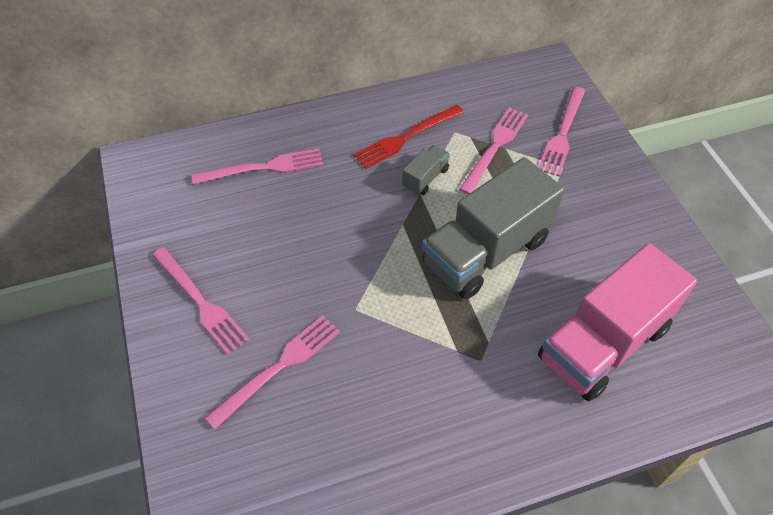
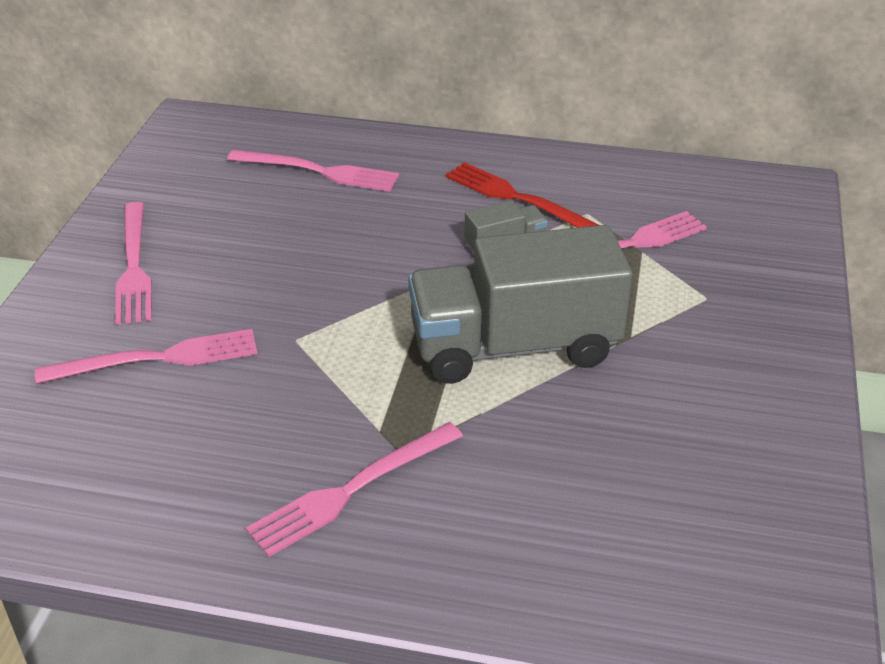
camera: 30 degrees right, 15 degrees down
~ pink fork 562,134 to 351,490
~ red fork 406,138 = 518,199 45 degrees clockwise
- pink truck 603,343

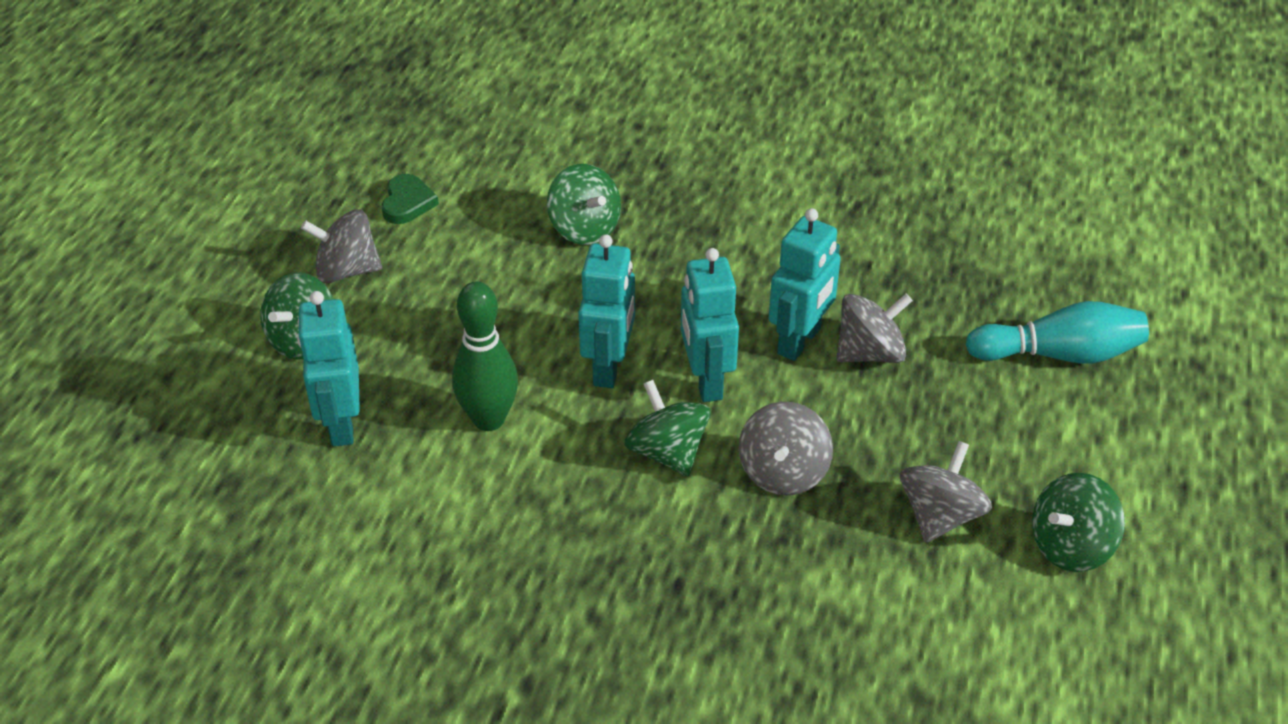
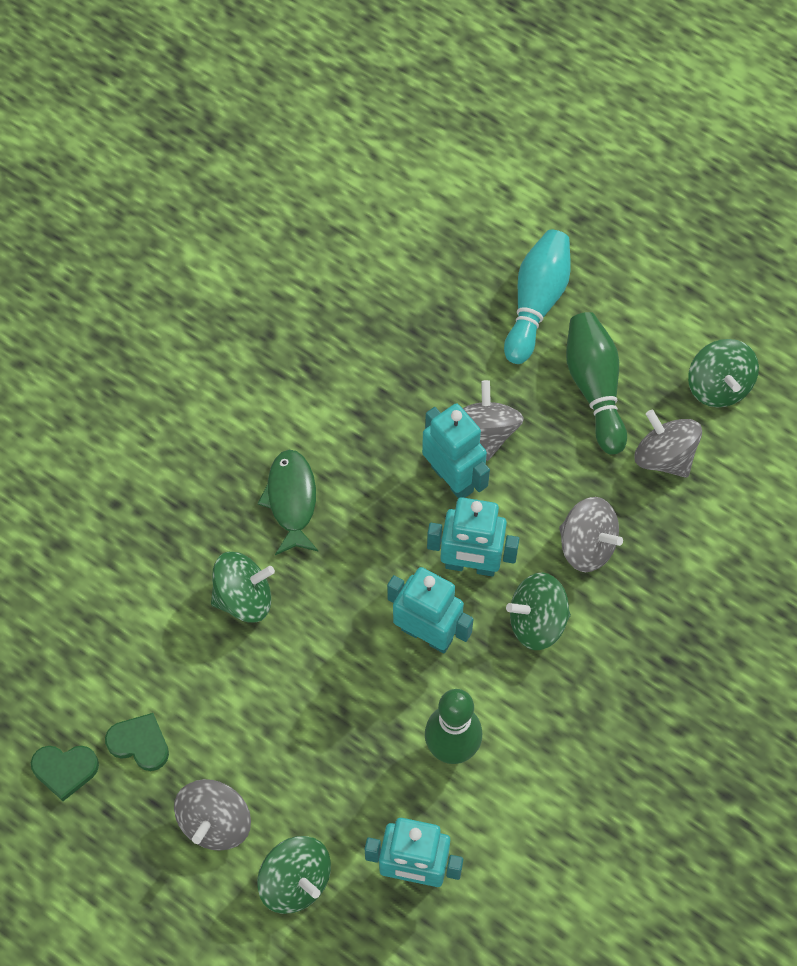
camera: 70 degrees left, 20 degrees up
+ green heart 65,770
+ green fish 291,500
+ green bowling pin 594,388

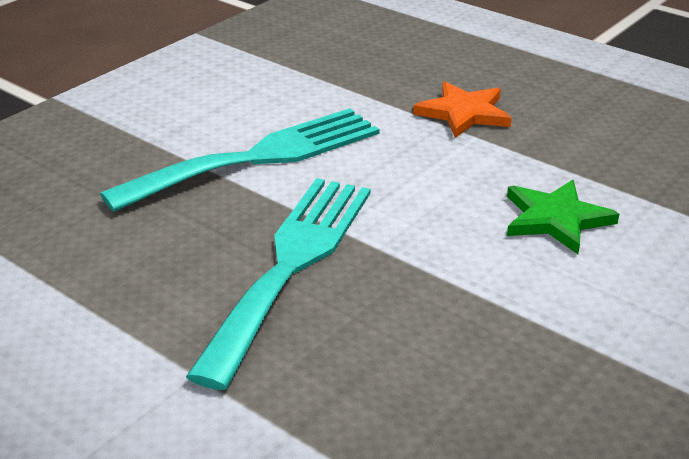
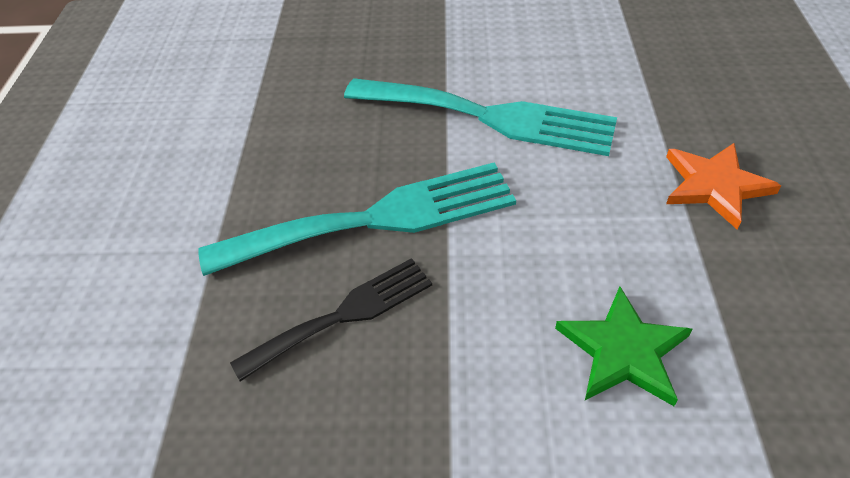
camera: 55 degrees right, 15 degrees up
+ black fork 344,315

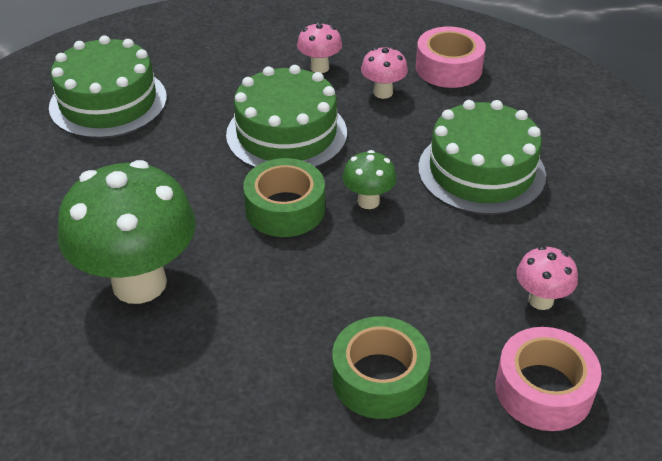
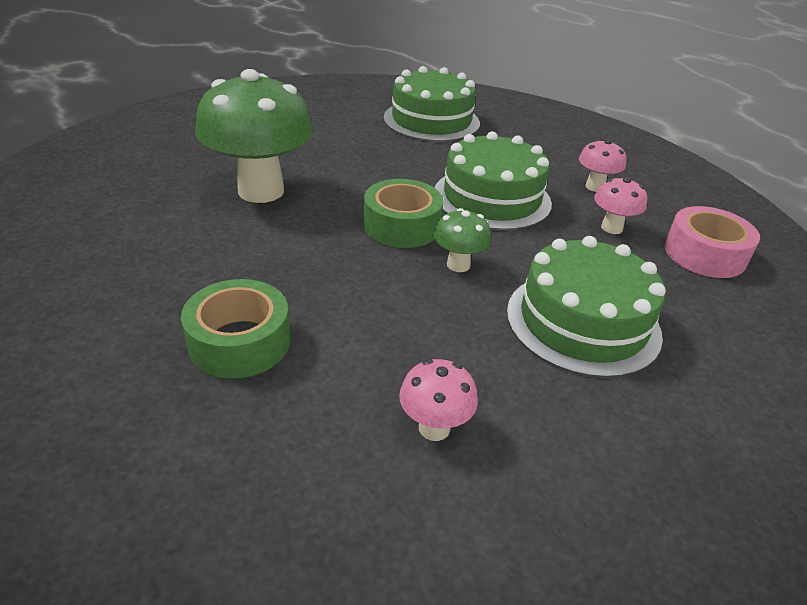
camera: 55 degrees right, 5 degrees down
- pink tape 543,389

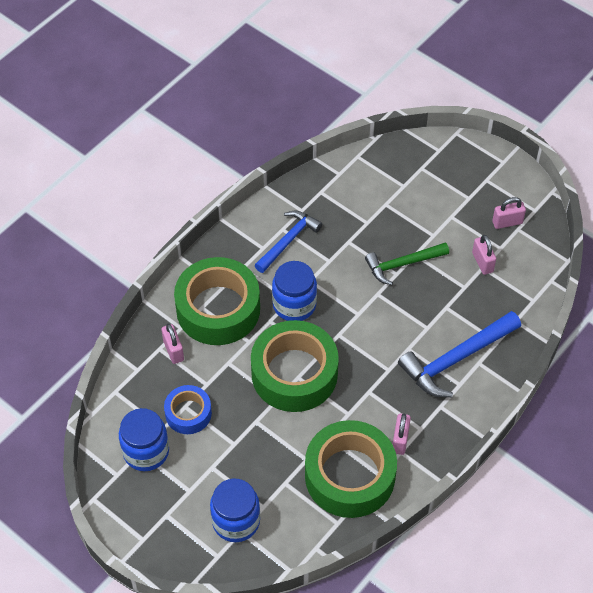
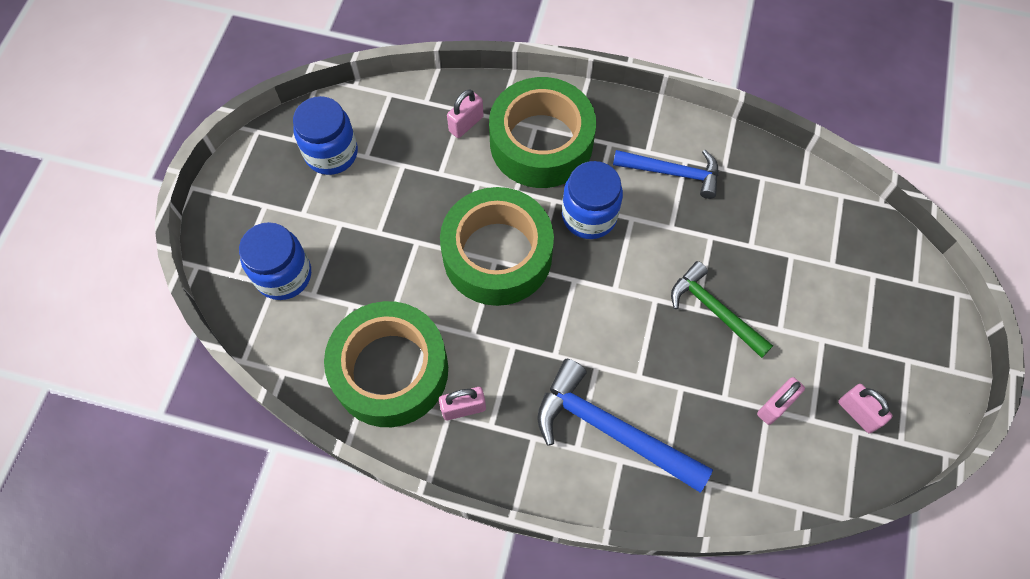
camera: 65 degrees right, 10 degrees up
- blue tape 188,413

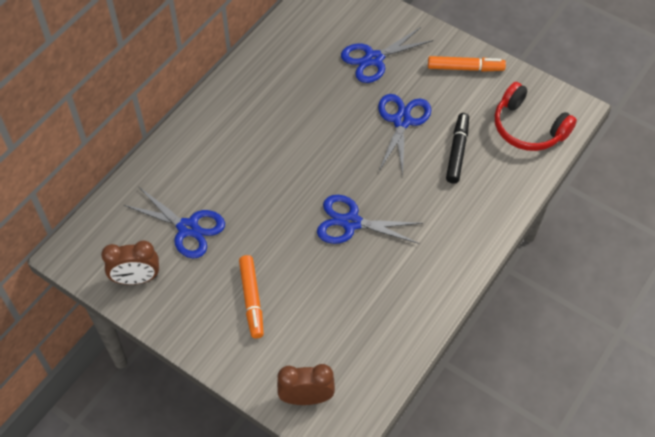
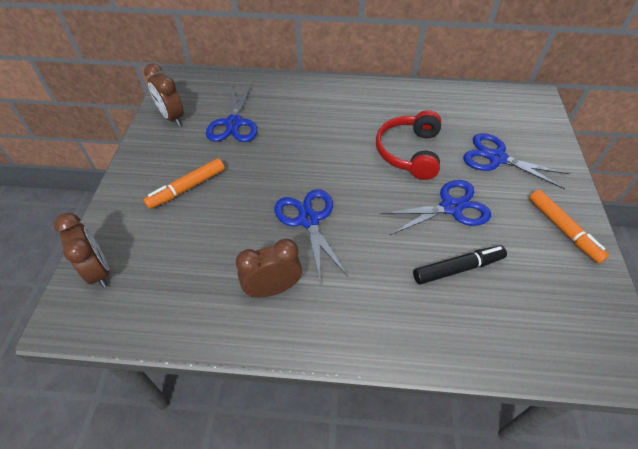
camera: 60 degrees right, 5 degrees down
+ brown clock 273,288
~ red headphones 528,128 to 409,152

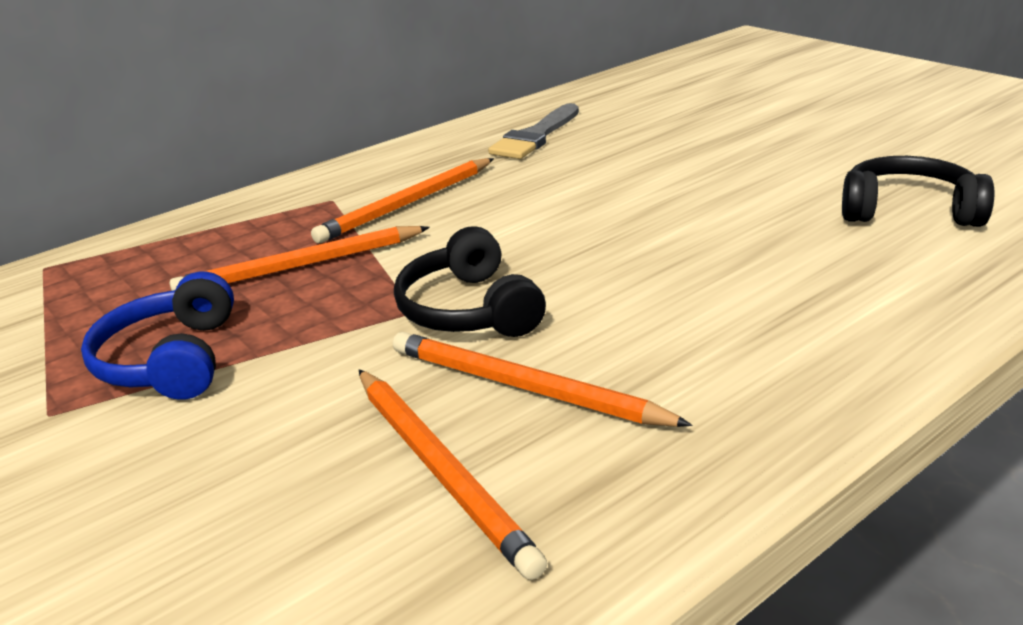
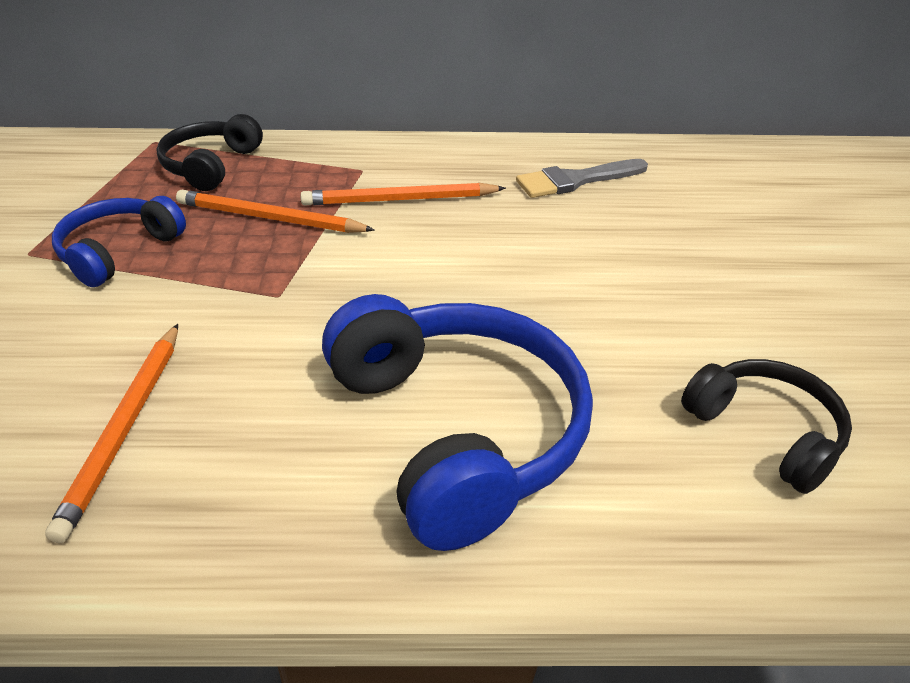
camera: 35 degrees right, 10 degrees up
~ black headphones 469,309 to 211,165
+ blue headphones 457,432
- orange pencil 525,387

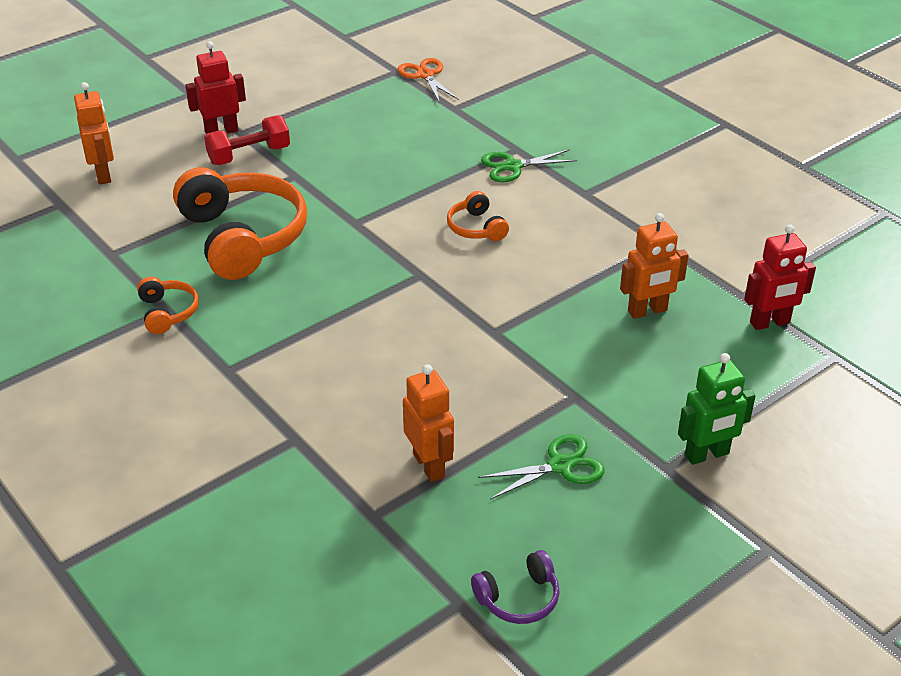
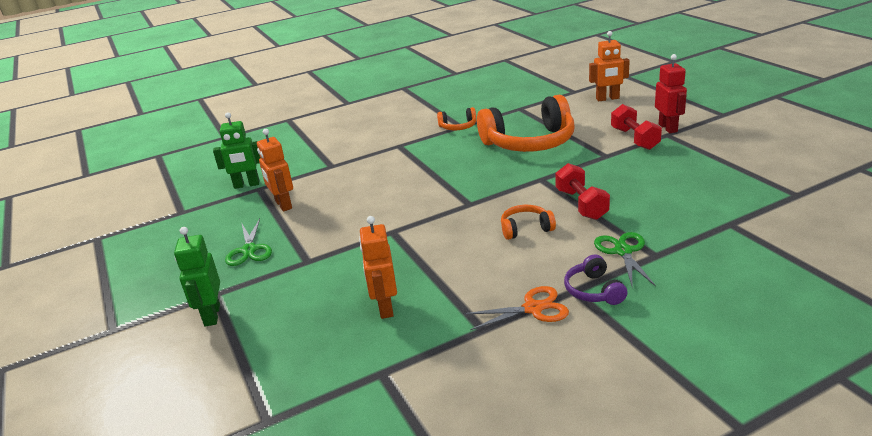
camera: 105 degrees right, 10 degrees down
+ green robot 246,185
~ orange robot 429,465 = 283,205 75 degrees clockwise
~ orange scissors 425,75 to 533,308
+ red dumbbell 581,204
~ purple headphones 519,598 to 593,290
- red robot 770,323

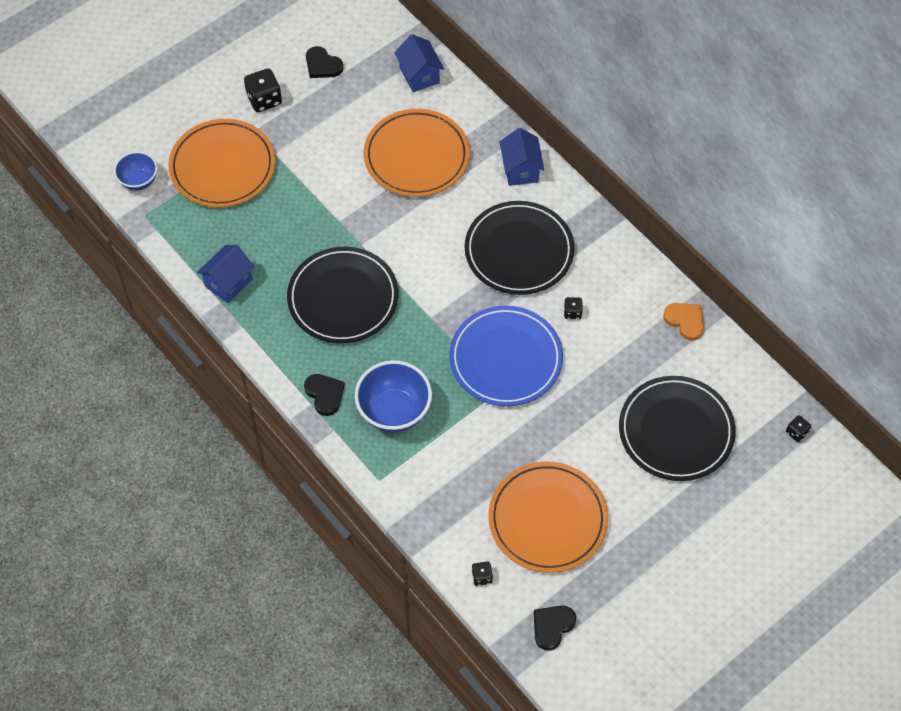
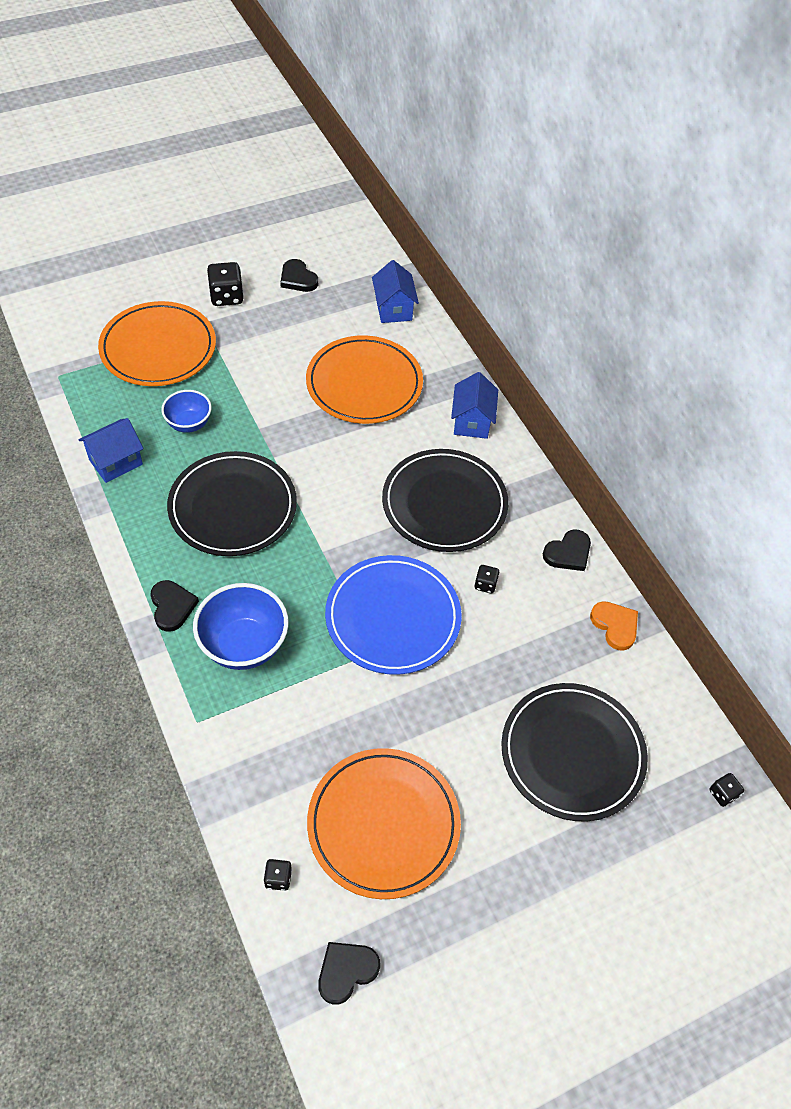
camera: 10 degrees right, 5 degrees down
~ blue bowl 139,181 to 189,424
+ black heart 568,553

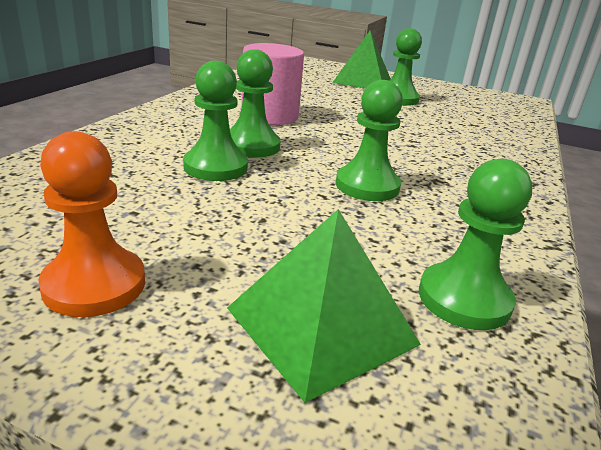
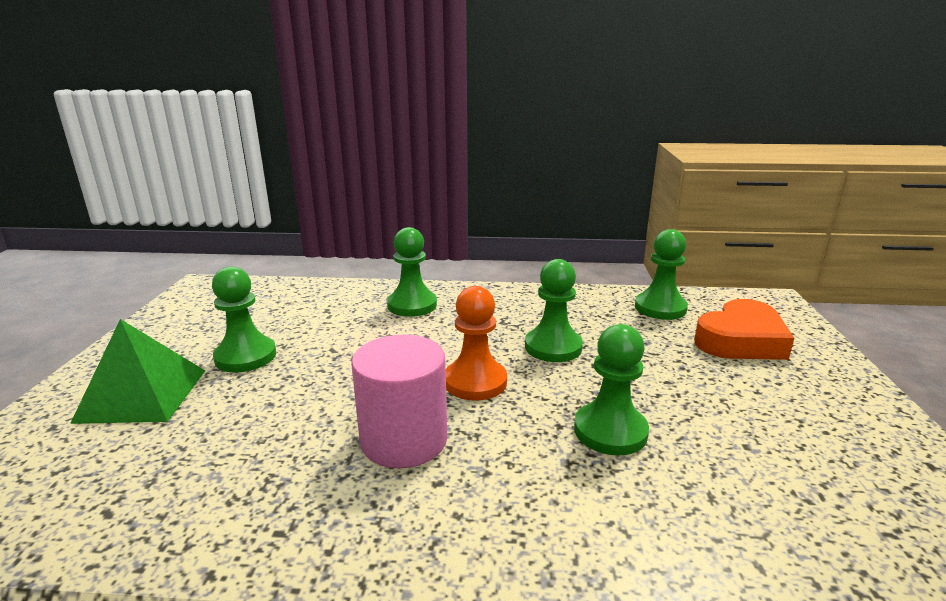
camera: 105 degrees left, 5 degrees down
~ green pawn 251,146 to 412,305
~ orange pawn 94,285 to 475,382
~ green pyramid 321,325 to orange heart 741,340

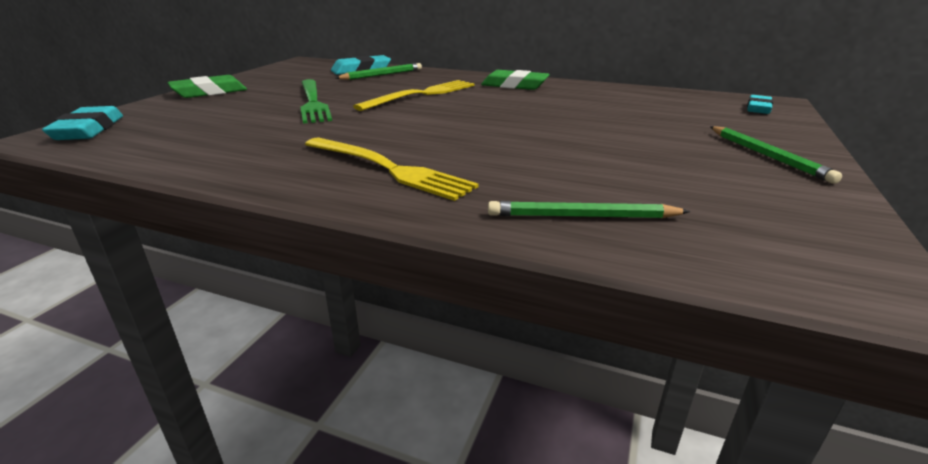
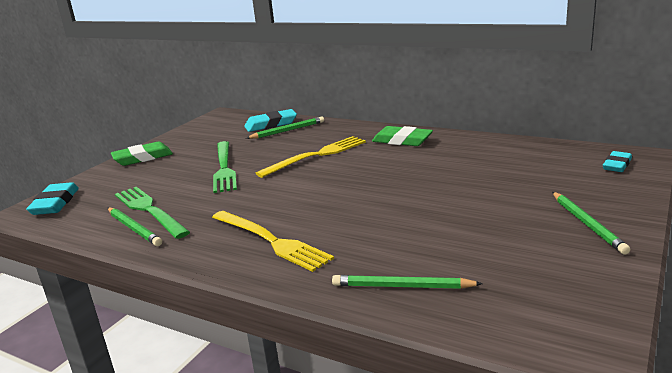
camera: 10 degrees right, 5 degrees down
+ green pencil 134,228
+ green fork 149,210

